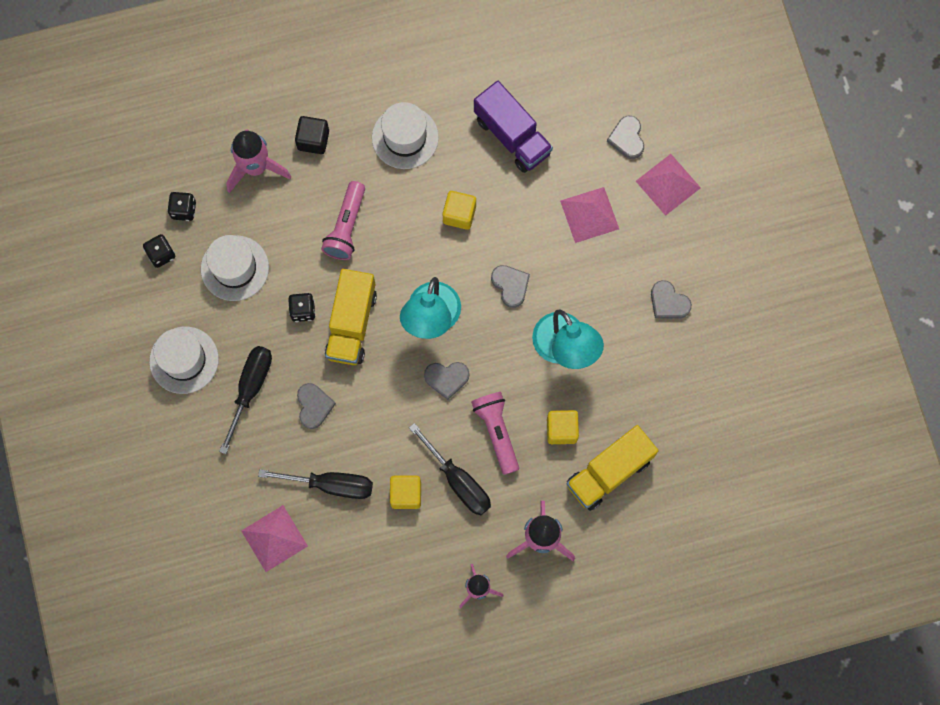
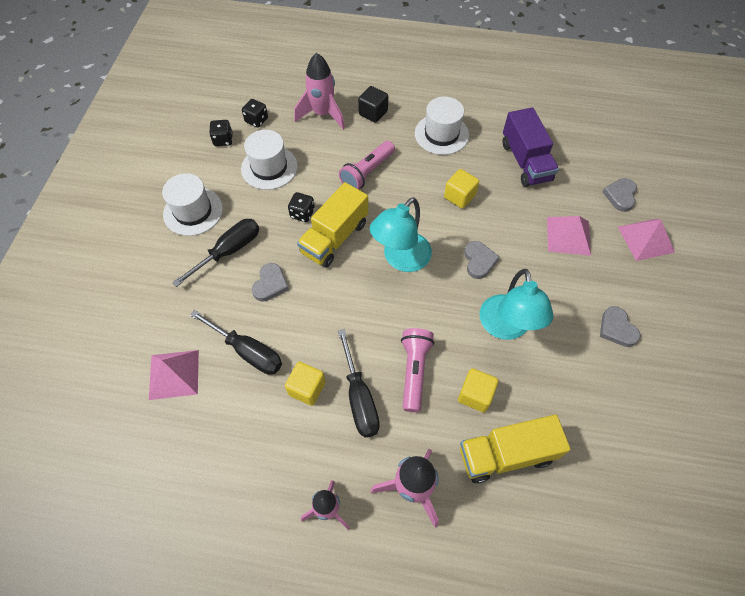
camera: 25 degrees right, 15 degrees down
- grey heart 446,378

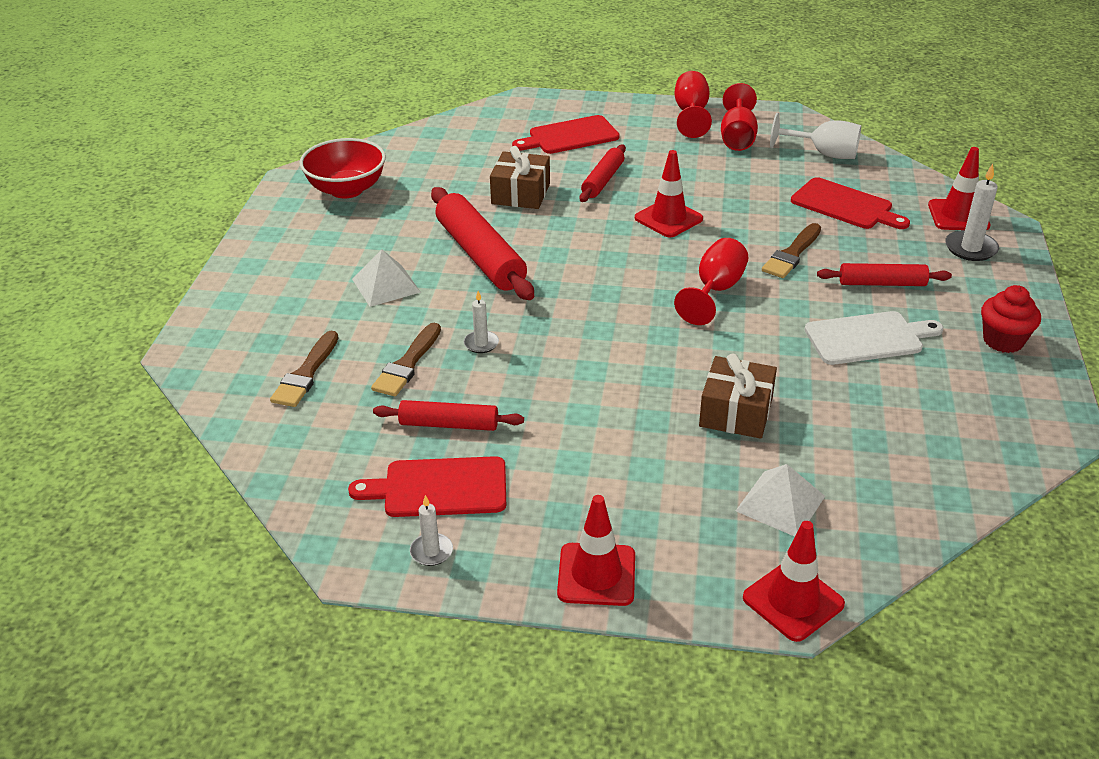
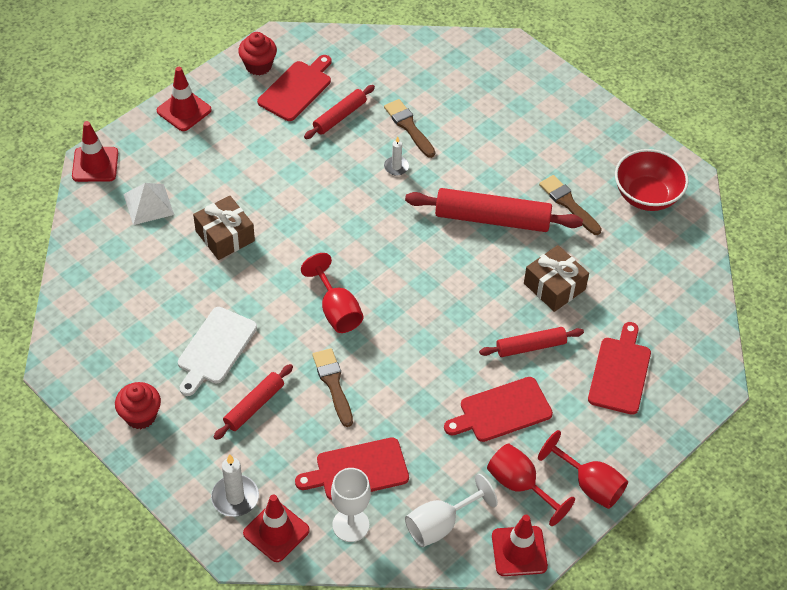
camera: 125 degrees right, 15 degrees up
~ white candle 431,551 to red cupcake 258,66
+ white goblet 350,525
+ red cutting board 501,411
~ red rolling pin 602,180 = 530,346 75 degrees counterclockwise
~ red traffic cone 668,218 to 519,551
~ brown brush 306,374 to 568,203
- white pyramid 386,285

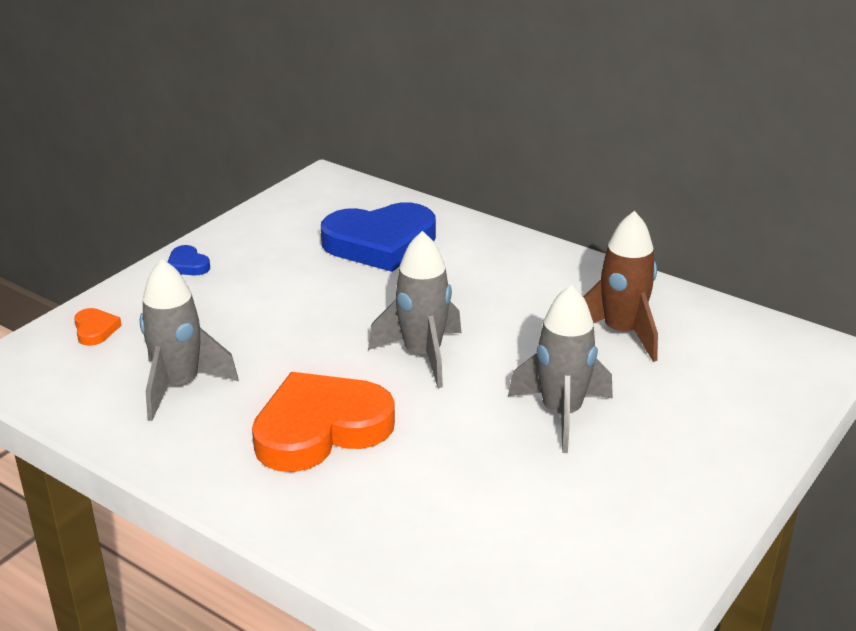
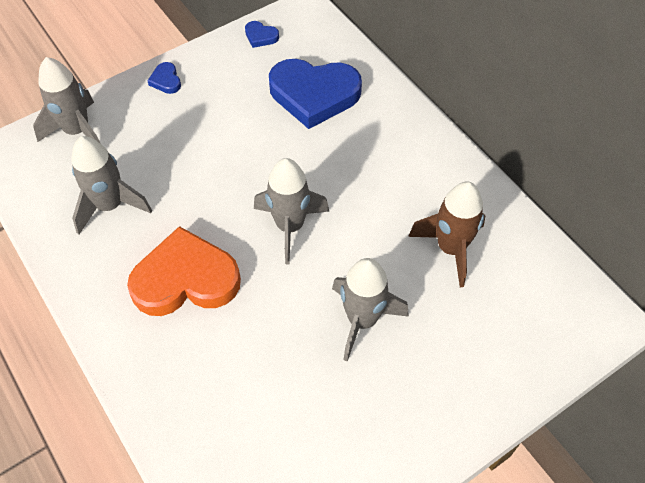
camera: 20 degrees right, 25 degrees up
~ orange heart 95,330 to grey rocket 77,131
+ blue heart 261,36

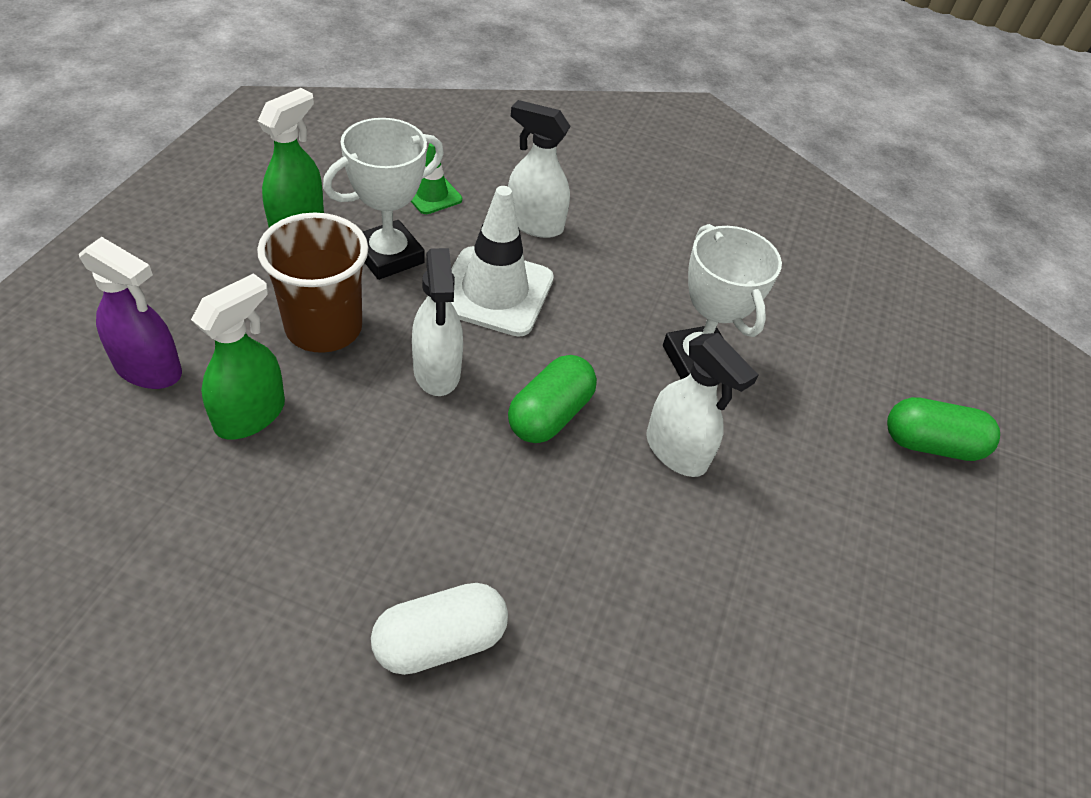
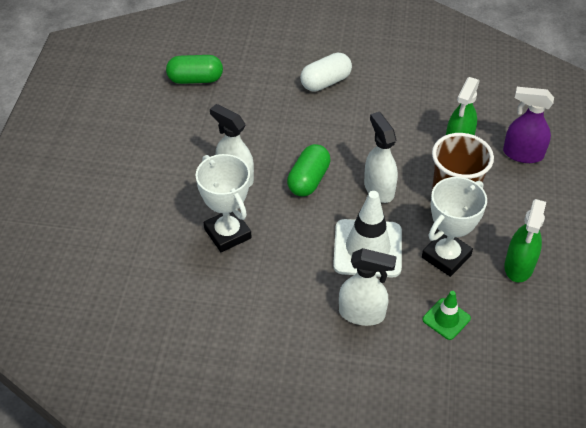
camera: 175 degrees right, 0 degrees up
~ green capsule 930,444 to 195,79

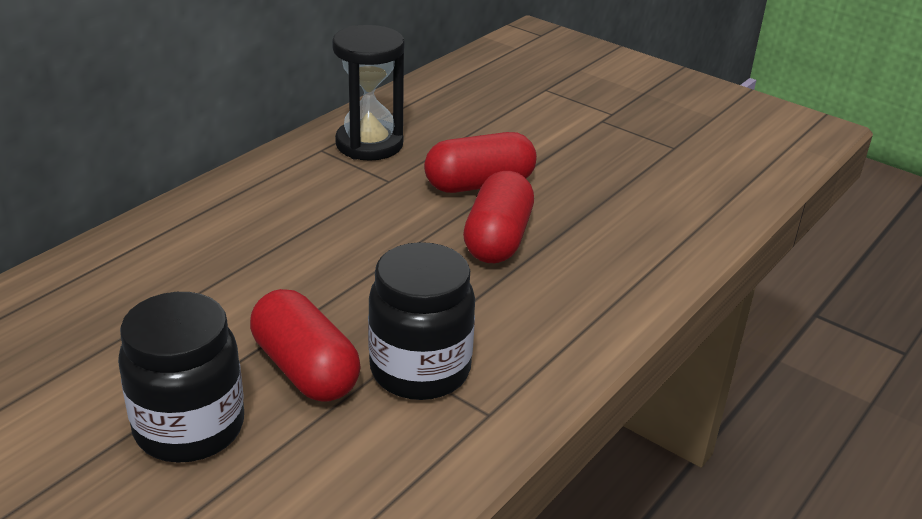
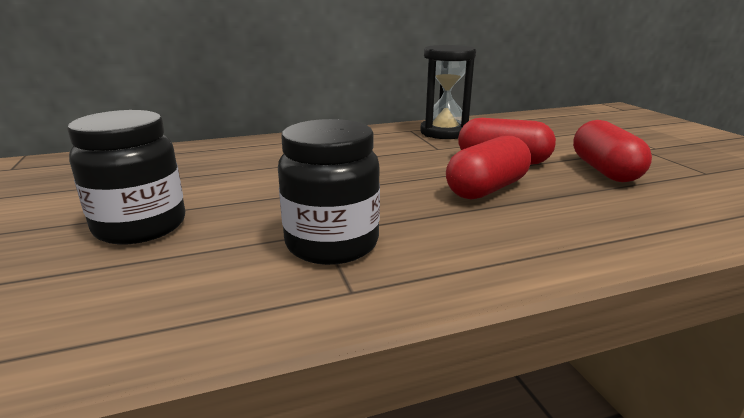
camera: 35 degrees right, 10 degrees down
~ red capsule 305,369 to 604,170

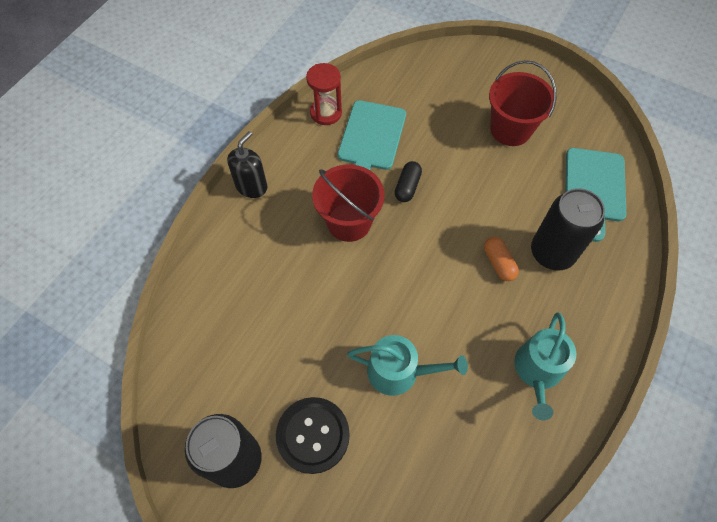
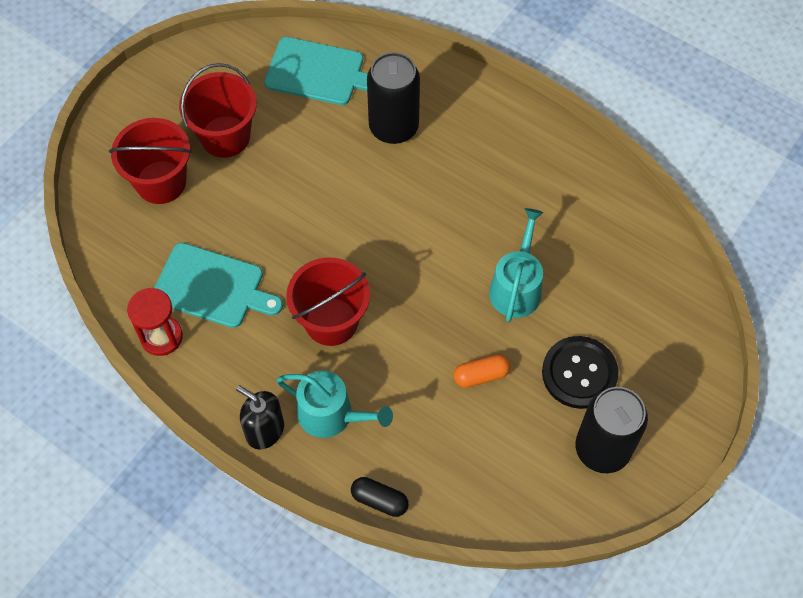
camera: 85 degrees left, 0 degrees up
+ red bucket 161,182
~ turquoise watering can 538,371 to 331,415
~ black capsule 407,187 to 379,500
~ orange capsule 498,263 to 481,375

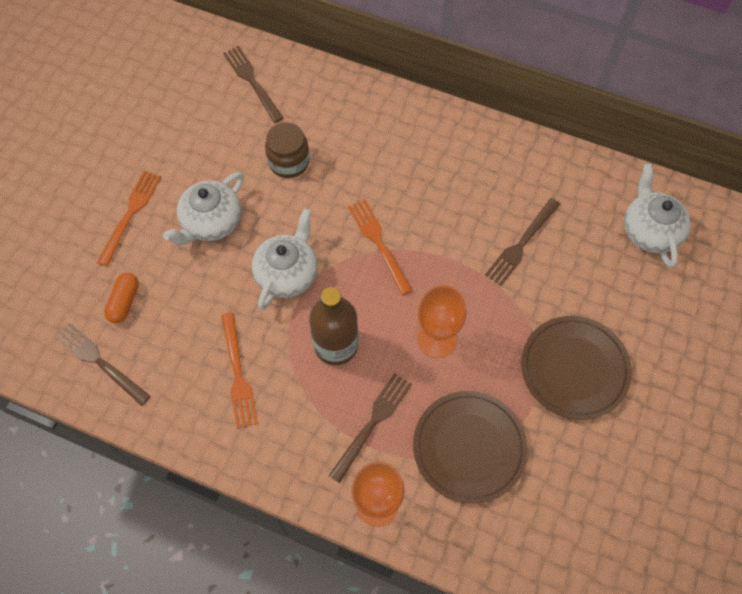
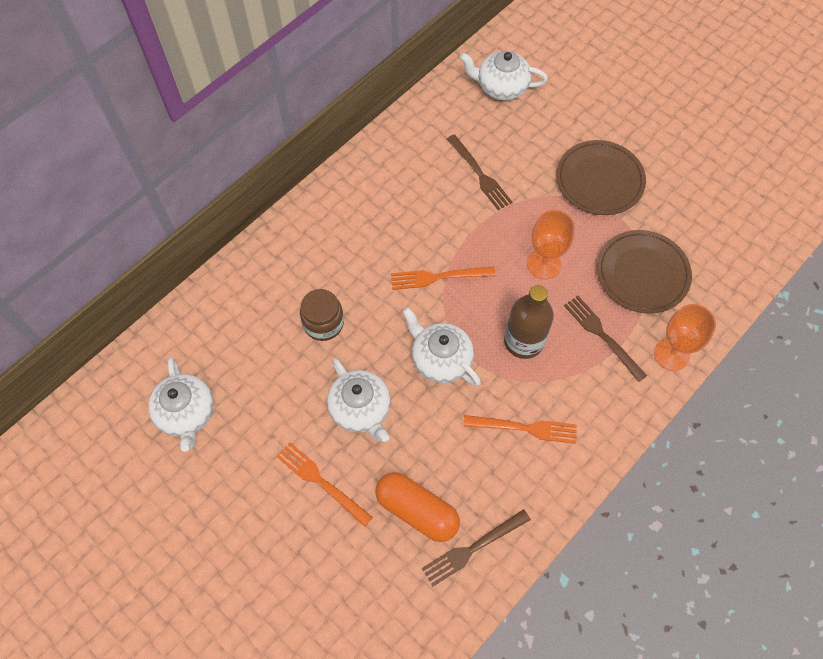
camera: 70 degrees left, 0 degrees up
+ white teapot 187,413
~ orange capsule 124,302 = 417,510 x1.70
- brown fork 252,81

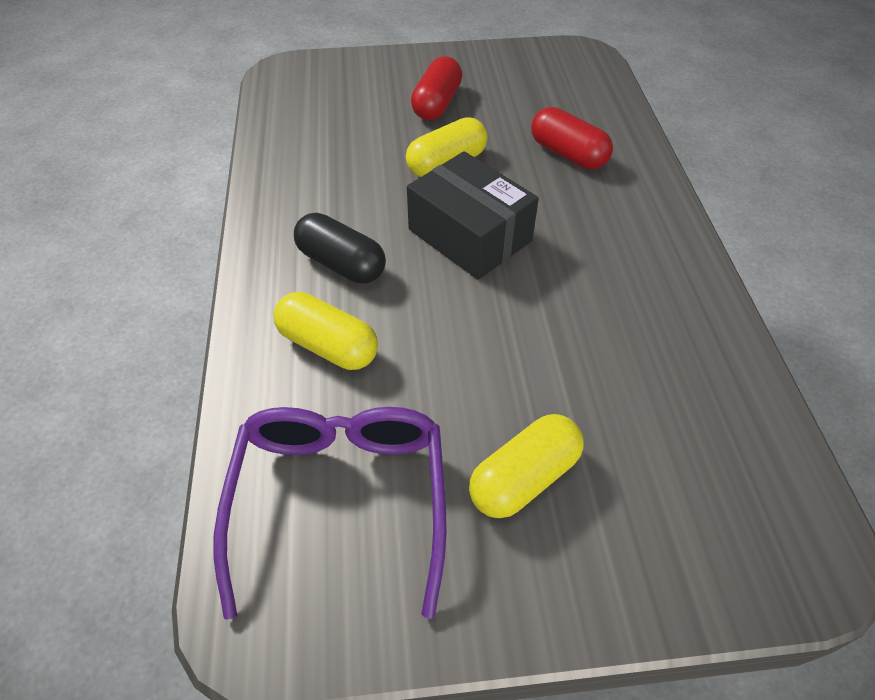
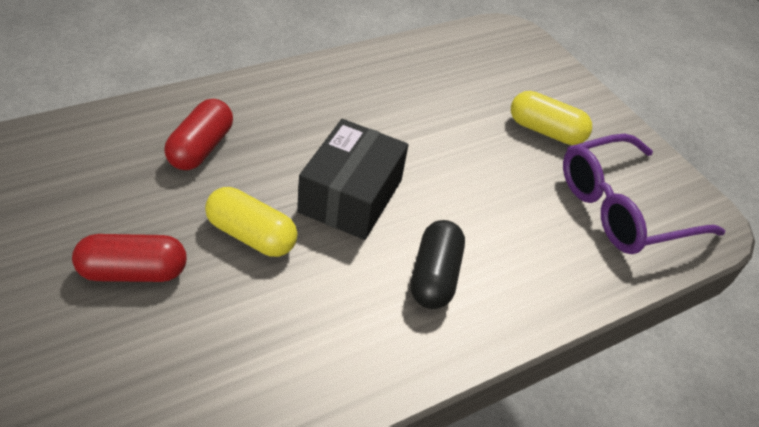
camera: 120 degrees left, 5 degrees down
- yellow capsule 328,346

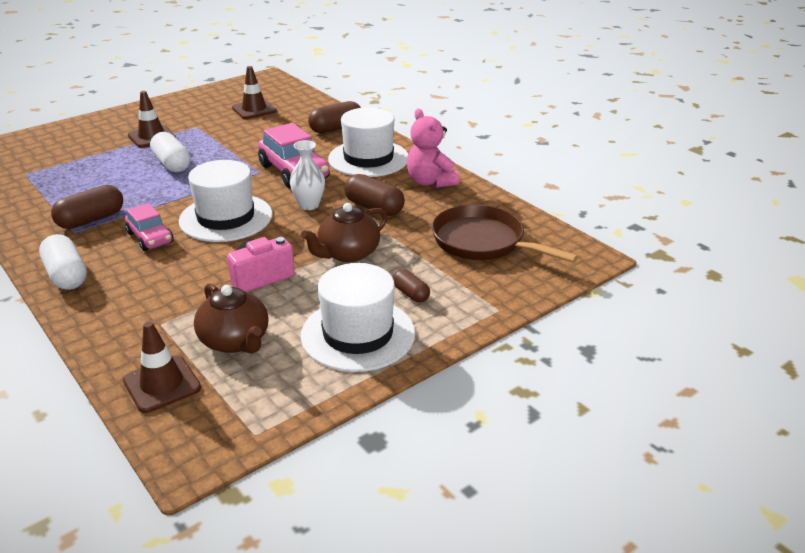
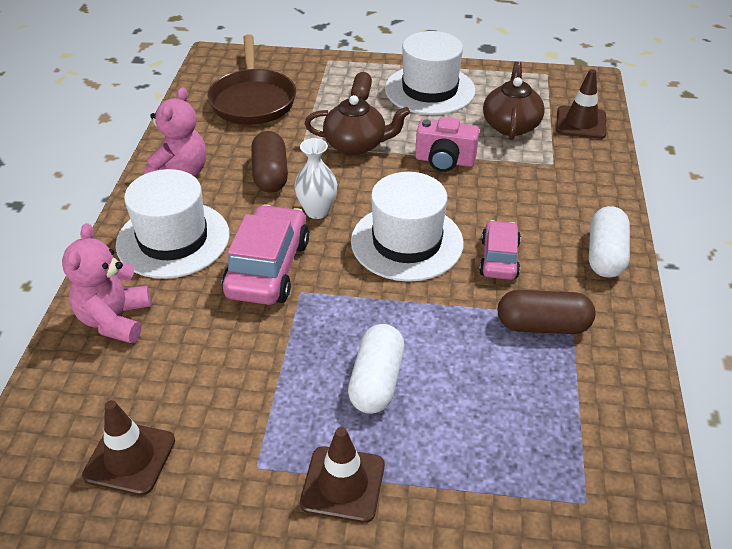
camera: 135 degrees left, 10 degrees up
~ brown capsule 336,128 to pink teddy bear 115,320

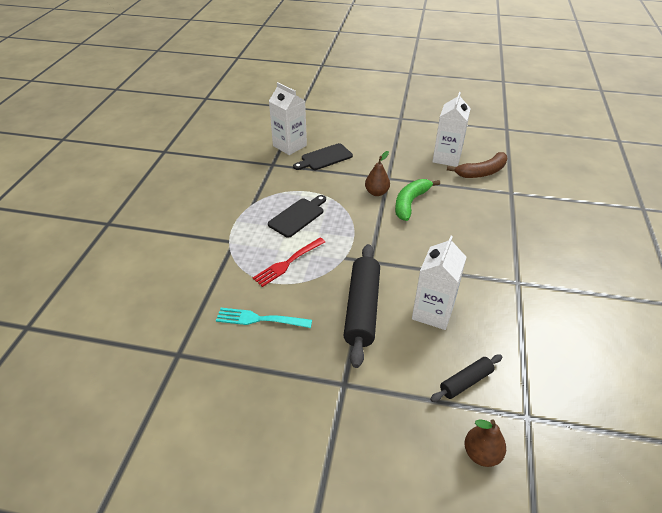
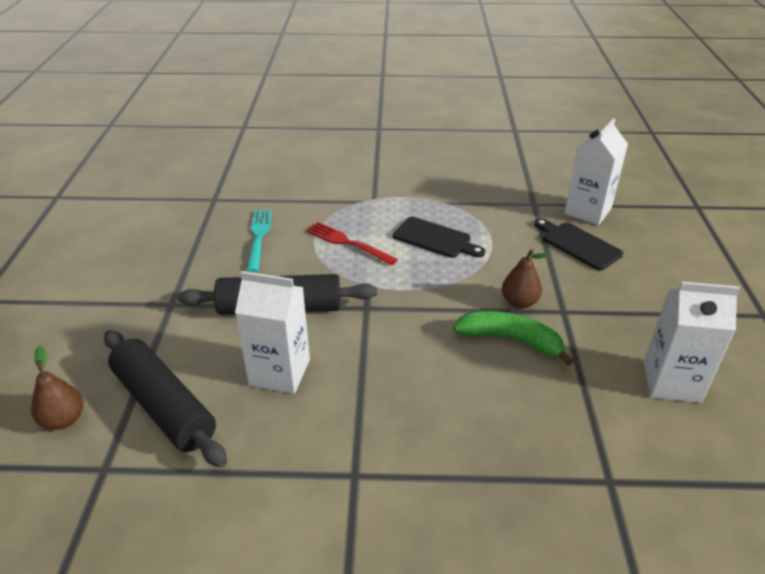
camera: 80 degrees right, 5 degrees down
~ black rolling pin 466,382 = 164,406 x1.87
- brown banana 481,172

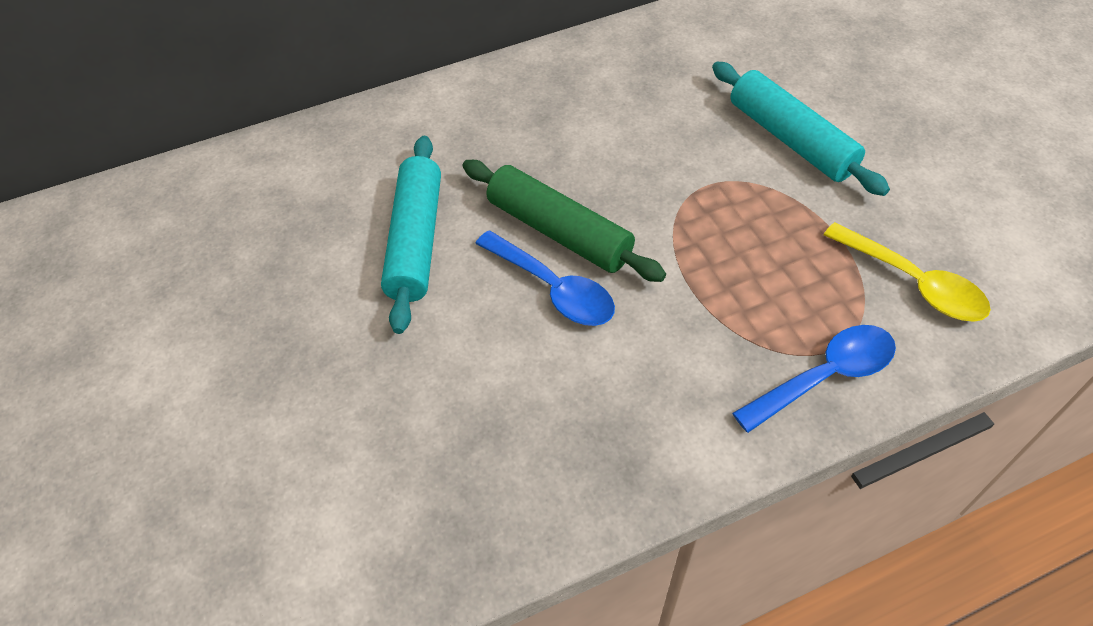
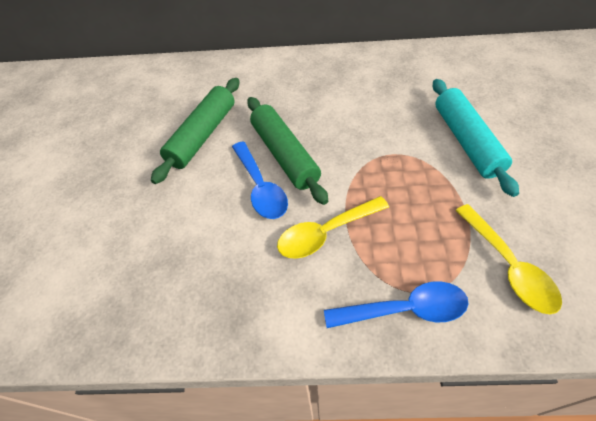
camera: 25 degrees right, 0 degrees up
~ turquoise rolling pin 415,240 to green rolling pin 202,135
+ yellow spoon 325,233

